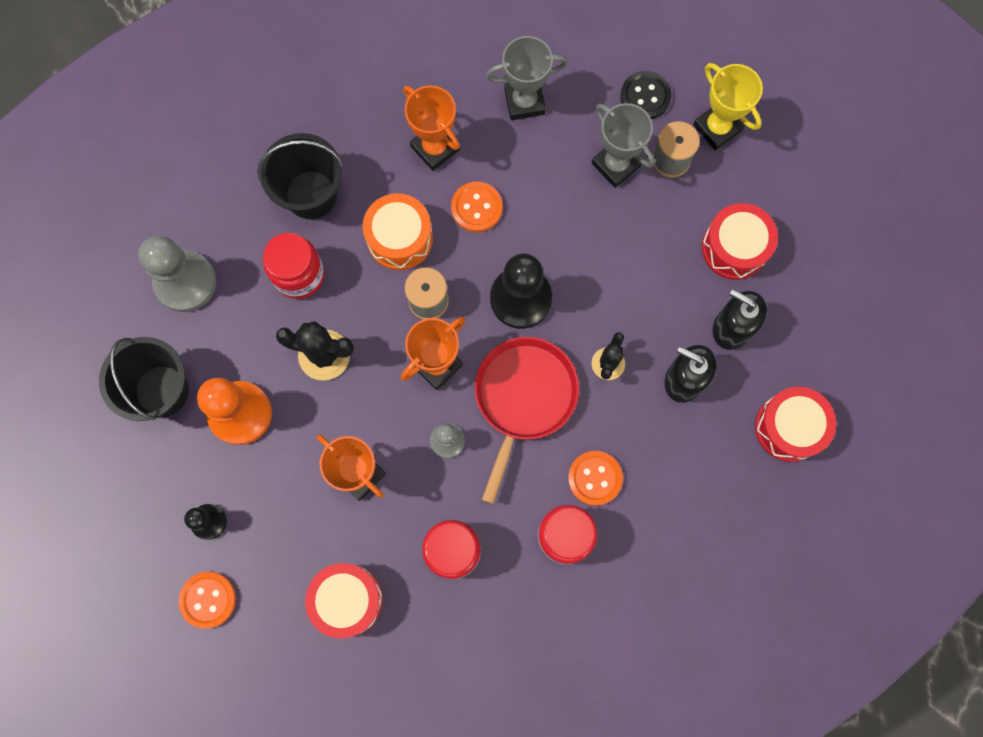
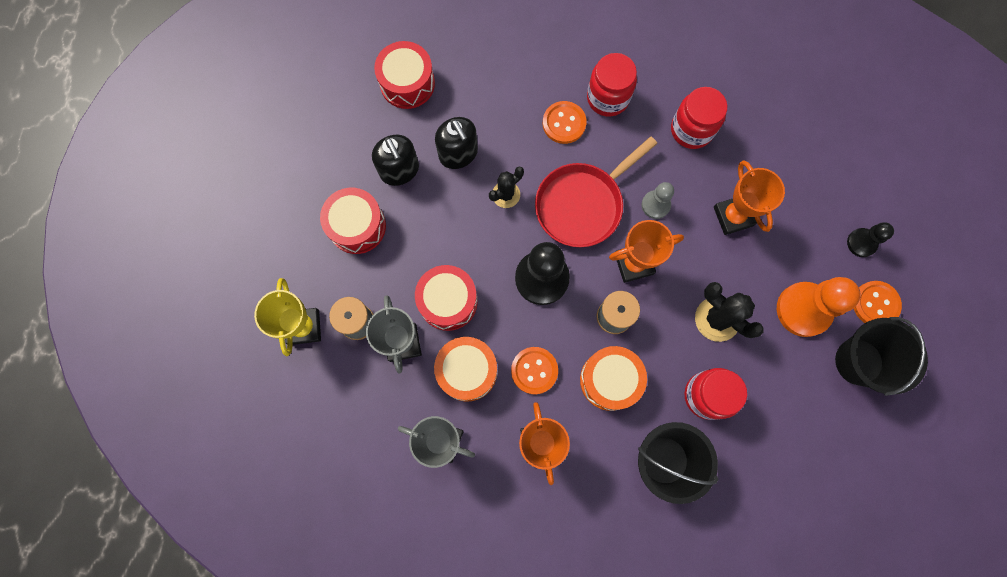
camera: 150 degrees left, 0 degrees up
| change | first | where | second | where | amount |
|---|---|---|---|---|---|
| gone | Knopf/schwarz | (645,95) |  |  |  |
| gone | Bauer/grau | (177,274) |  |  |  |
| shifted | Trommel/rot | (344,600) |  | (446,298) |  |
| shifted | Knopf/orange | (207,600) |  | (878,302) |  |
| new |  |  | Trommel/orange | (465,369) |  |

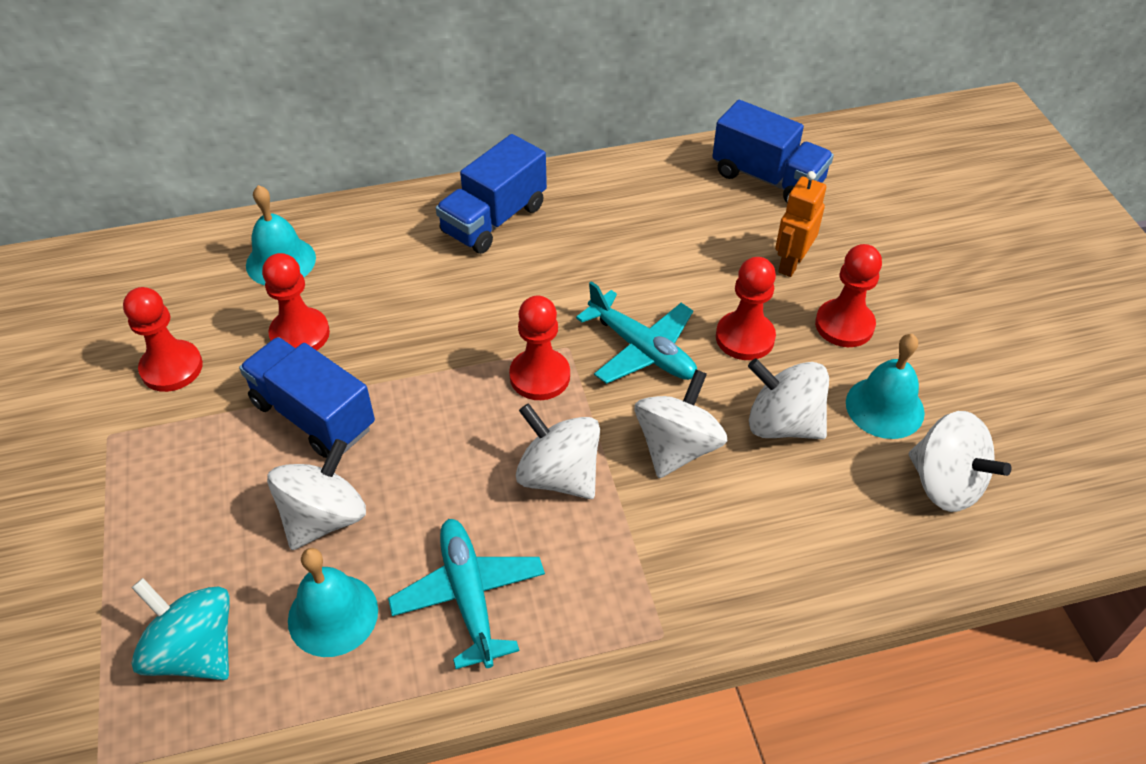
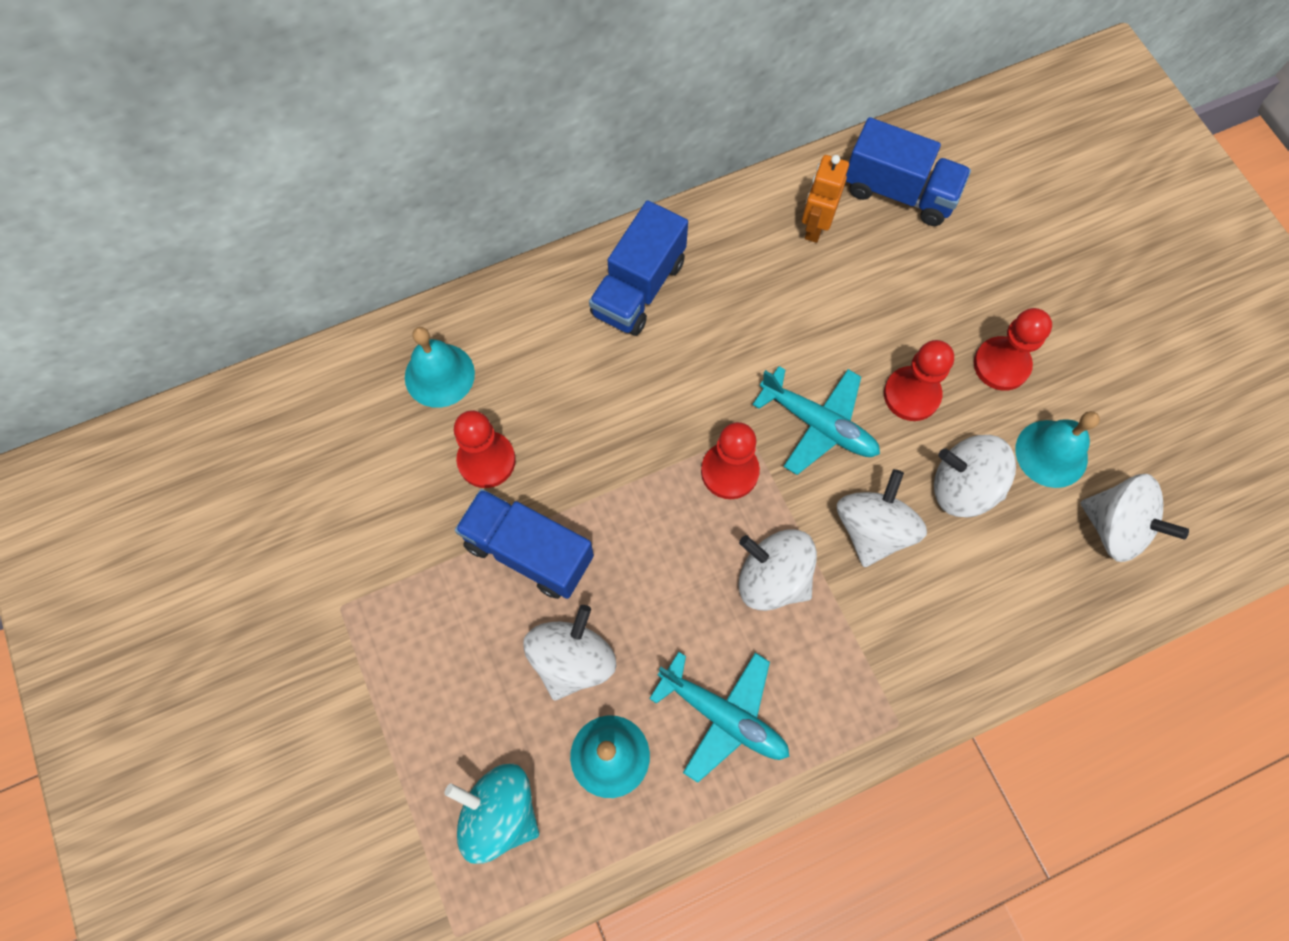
camera: 10 degrees left, 20 degrees up
| change | first | where | second | where | amount |
|---|---|---|---|---|---|
| shifted | Roboter/orange | (800,224) |  | (825,199) |  |
| gone | Bauer/rot | (163,339) |  |  |  |
| rotated | Flugzeug/türkis | (466,594) |  | (719,717) | 150 degrees clockwise |

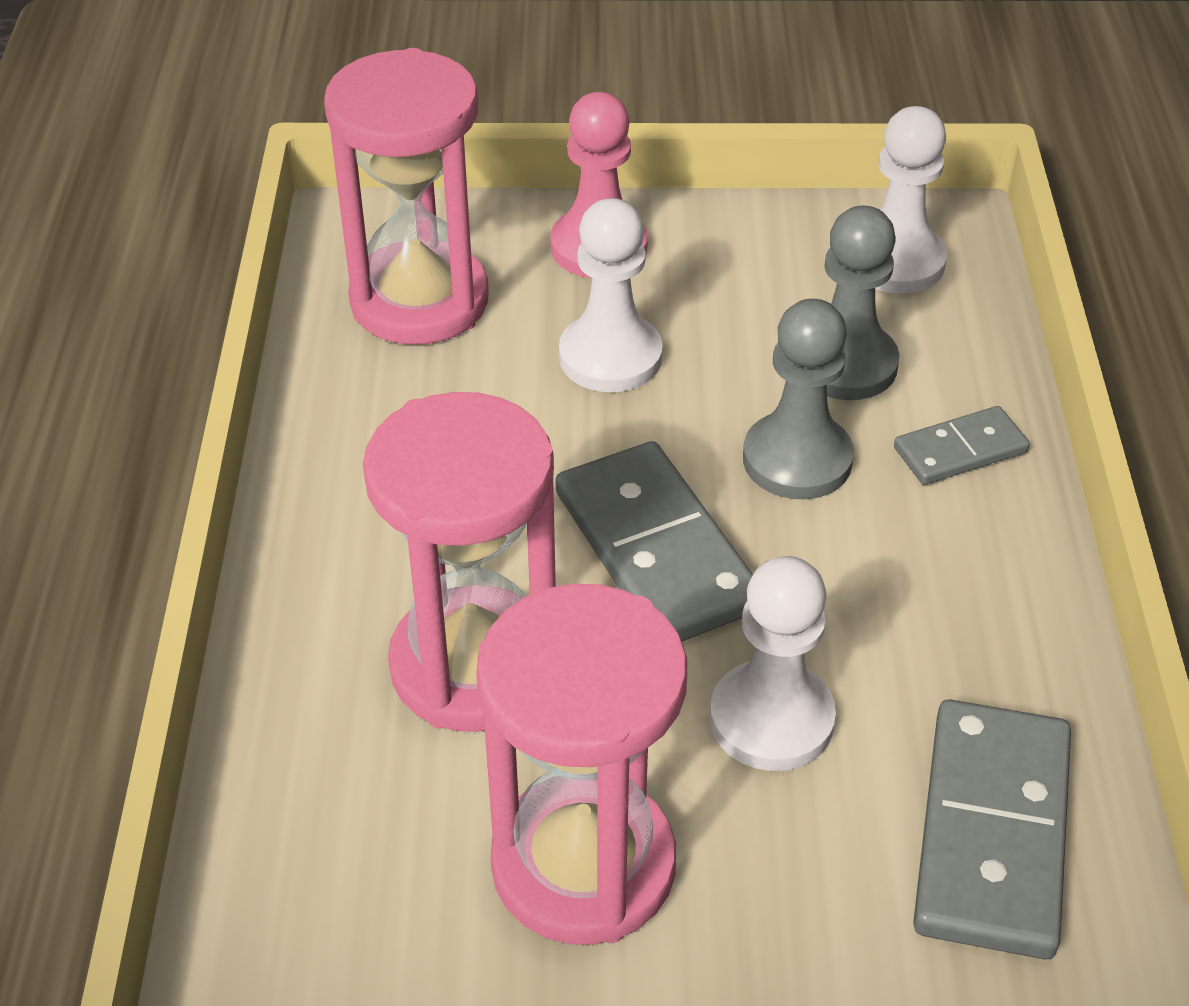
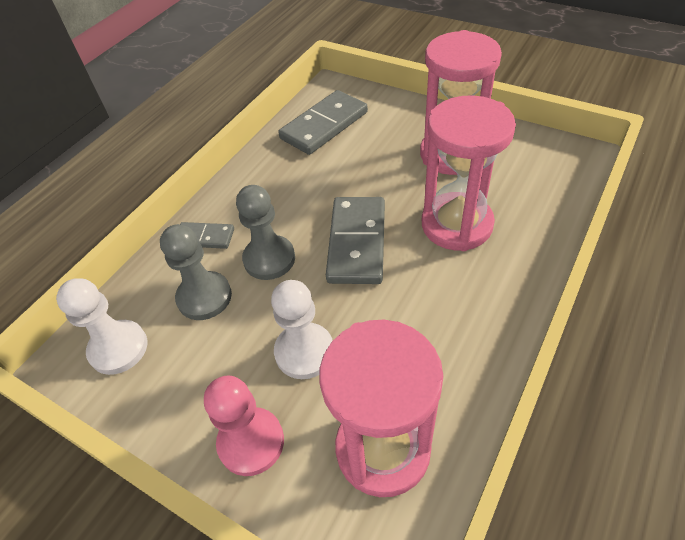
camera: 145 degrees left, 5 degrees up
| change | first | where | second | where | amount |
|---|---|---|---|---|---|
| gone | Bauer/weiß | (773,663) |  |  |  |

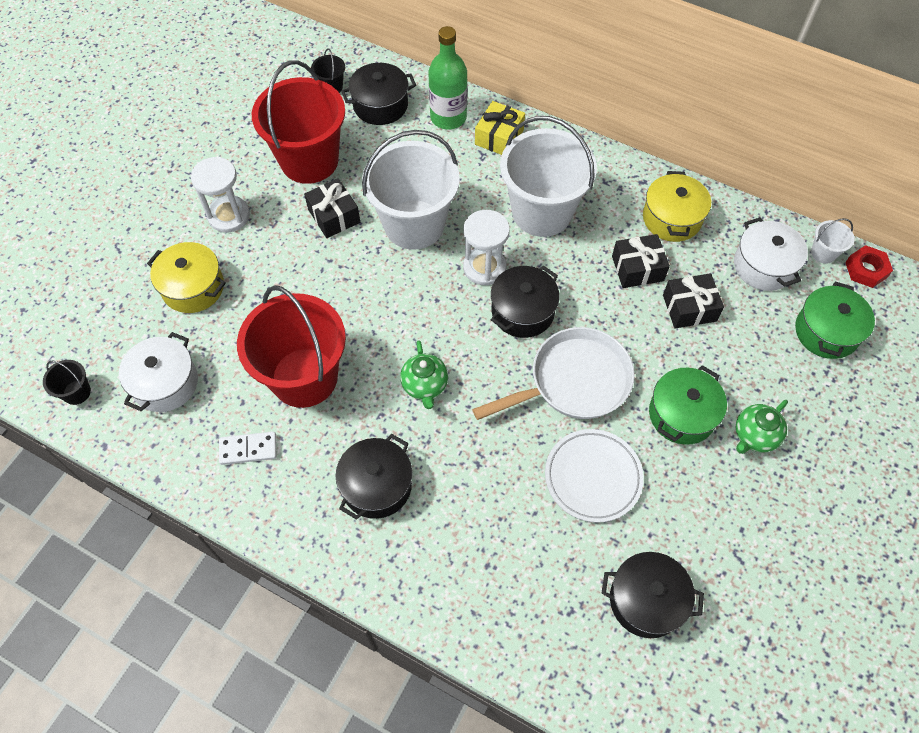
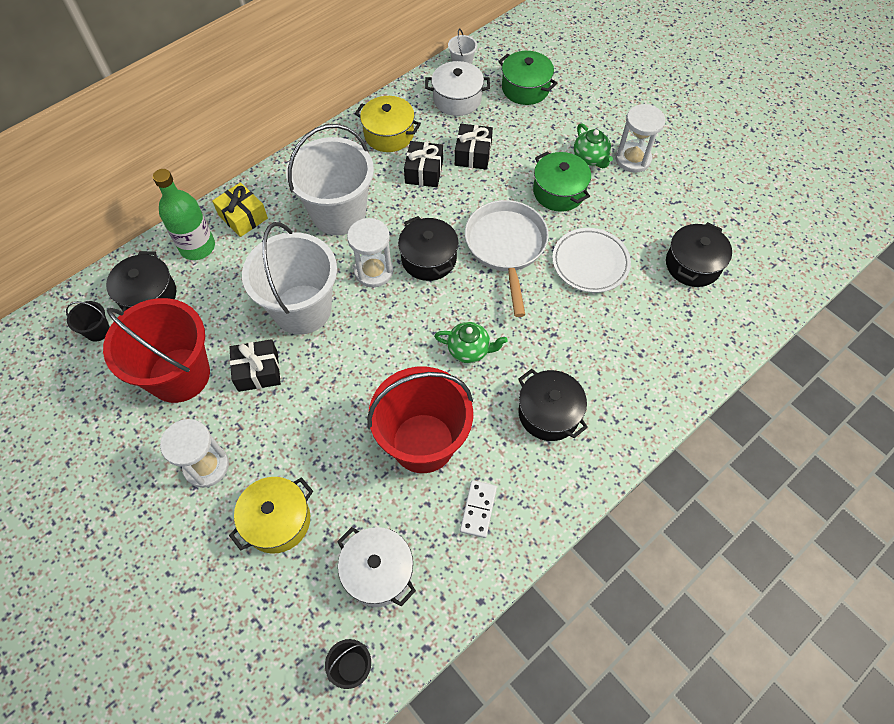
camera: 70 degrees left, 0 degrees up
| change | first | where | second | where | amount |
|---|---|---|---|---|---|
| gone | Sechskantmutter/rot | (869,266) |  |  |  |
| new |  |  | Sanduhr/weiß | (640,138) |  |

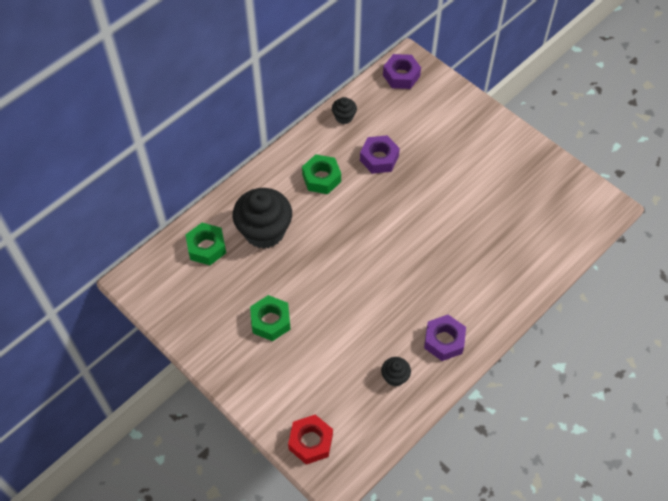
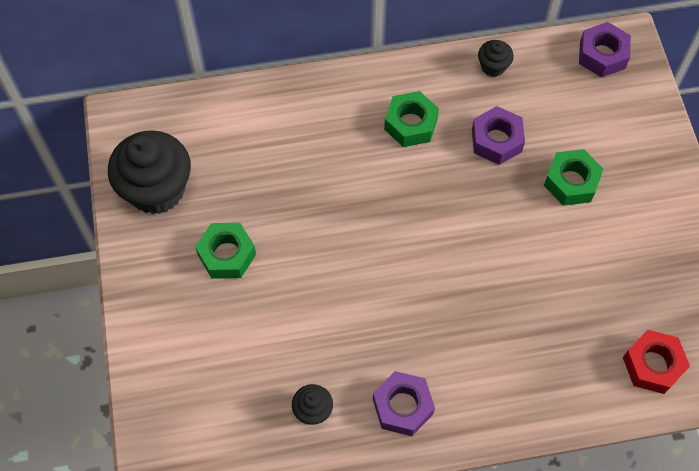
camera: 35 degrees right, 5 degrees up
| change | first | where | second | where | amount |
|---|---|---|---|---|---|
| shifted | Muffin/schwarz | (262,218) |  | (149,172) |  |
| shifted | Sechskantmutter/grün | (205,244) |  | (573,177) |  |
| shifted | Sechskantmutter/rot | (310,440) |  | (656,362) |  |

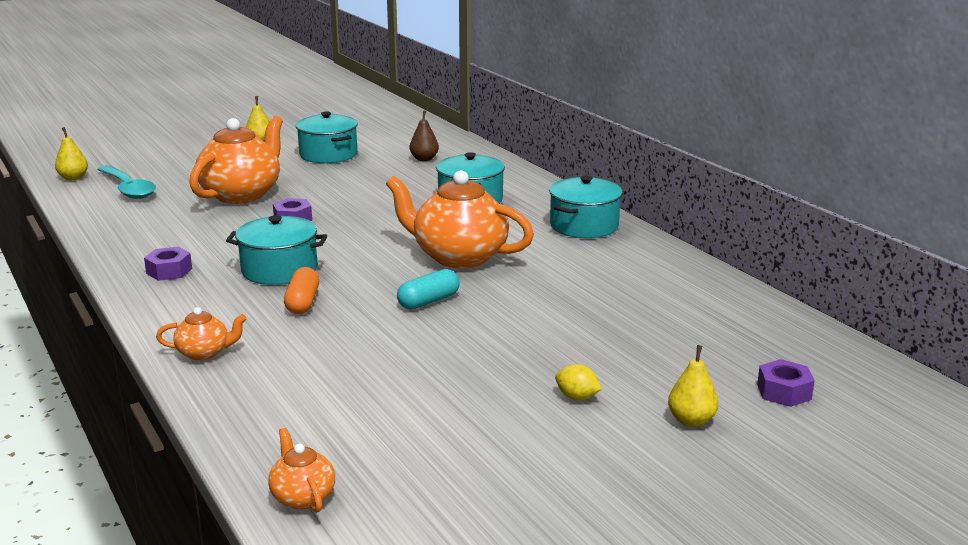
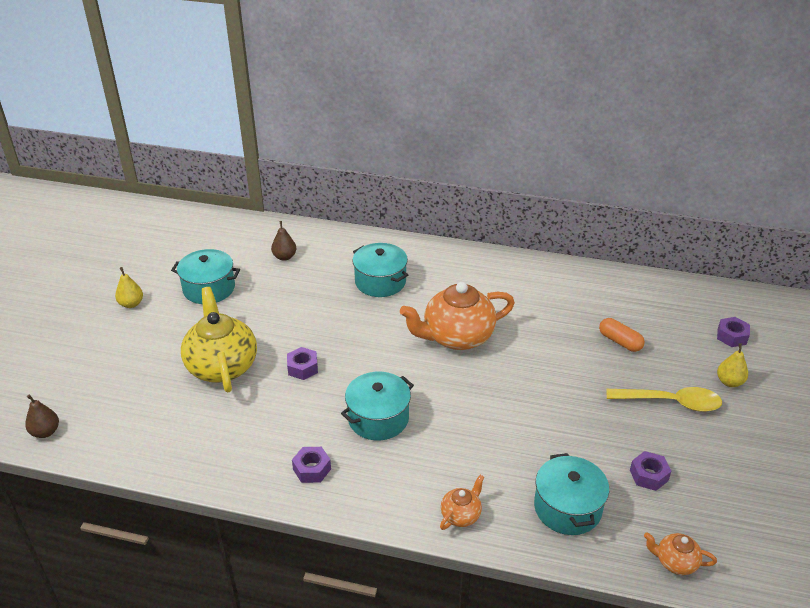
camera: 45 degrees left, 15 degrees up
| change | first | where | second | where | amount |
|---|---|---|---|---|---|
| repainted | Teekanne/orange | (236,160) | Teekanne/gelb | (219,339) |  |
| repainted | Birne/gelb | (71,153) | Birne/braun | (42,416) |  |
| gone | Löffel/türkis | (126,182) |  |  |  |
| shifted | Kochtopf/türkis | (586,207) |  | (571,494) |  |
| shifted | Kapsel/orange | (301,290) |  | (622,335) |  |
| gone | Kapsel/türkis | (428,289) |  |  |  |
| swapped | Zitrone/gelb | (578,382) | Löffel/gelb | (664,399) |  |
| new |  |  | Sechskantmutter/lila | (650,471) |  |

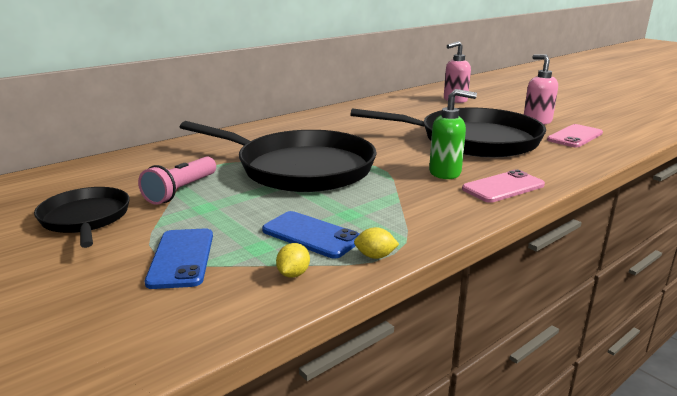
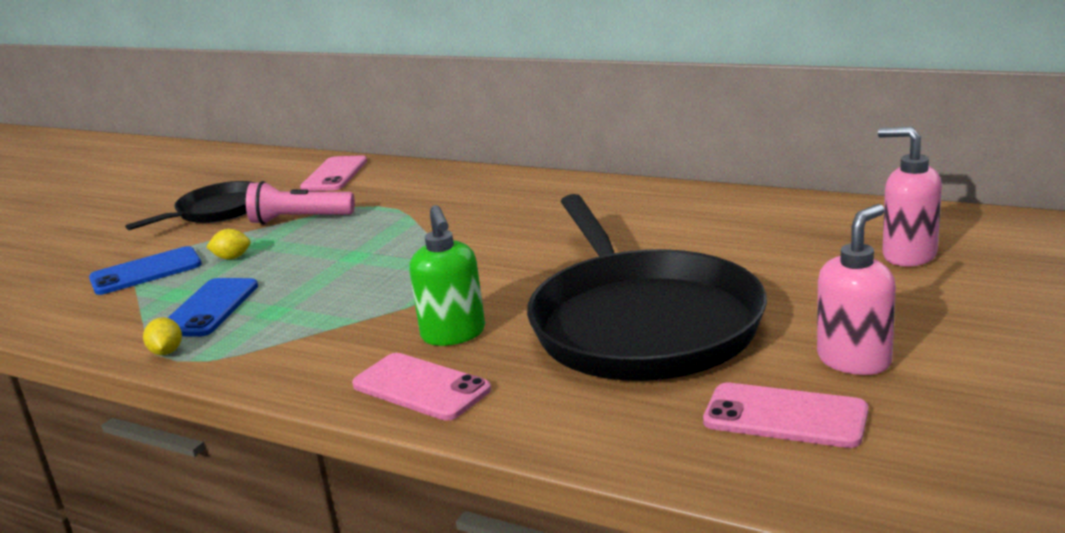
camera: 70 degrees right, 0 degrees up
| change | first | where | second | where | amount |
|---|---|---|---|---|---|
| gone | Pfanne/schwarz | (278,156) |  |  |  |
| shifted | Zitrone/gelb | (293,260) |  | (228,244) |  |
| new |  |  | Handy/rosa | (333,173) |  |

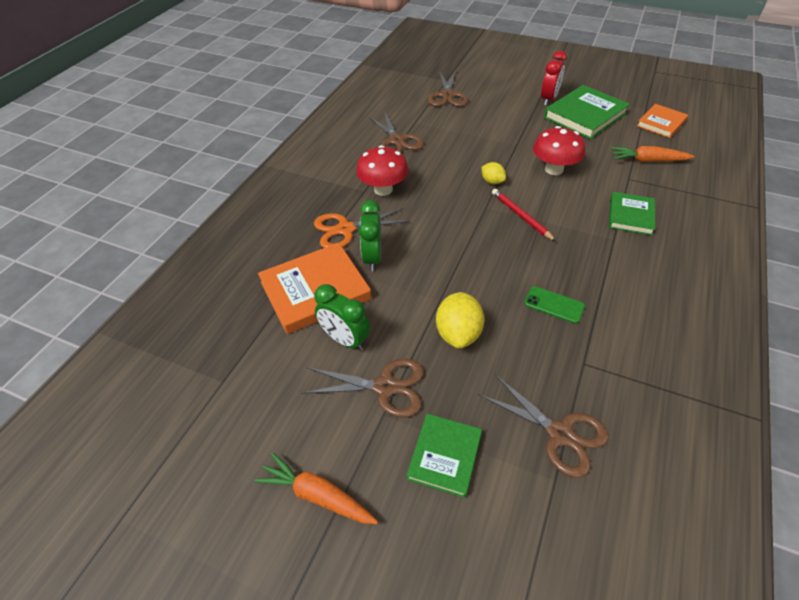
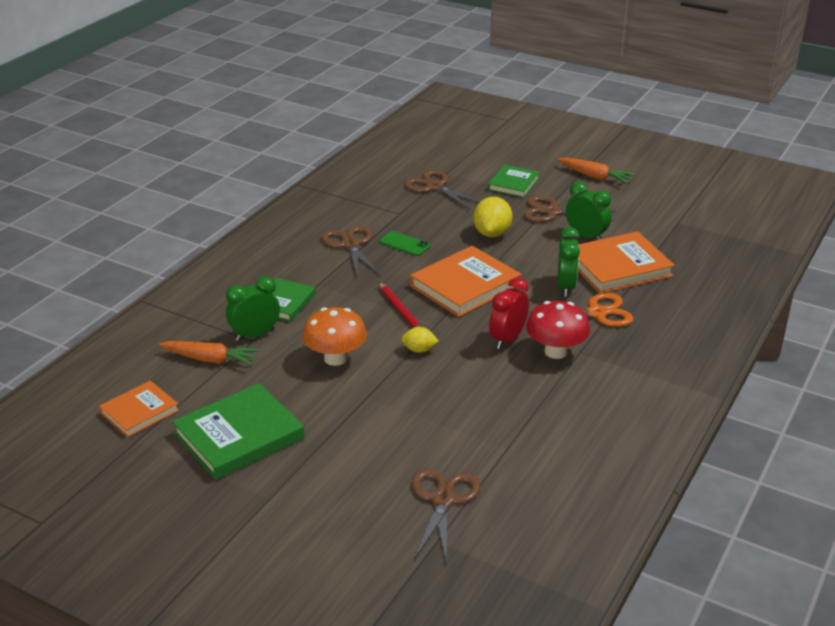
camera: 175 degrees left, 15 degrees down
| change | first | where | second | where | amount |
|---|---|---|---|---|---|
| shifted | Wecker/rot | (554,78) |  | (509,313) |  |
| shifted | Schere/braun | (396,132) |  | (350,250) |  |
| repainted | Pilz/rot | (559,150) | Pilz/orange | (334,336) |  |
| rotated | Zitrone/gelb | (494,173) |  | (420,340) | 45 degrees counterclockwise |
| new |  |  | Buch/orange | (465,281) |  |
| new |  |  | Wecker/grün | (253,309) |  |

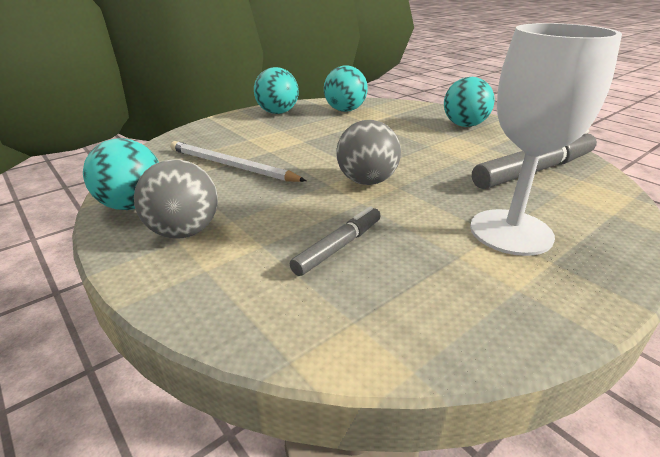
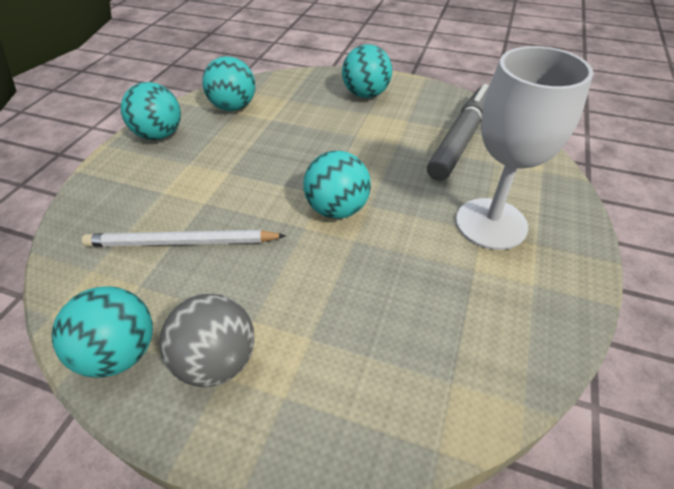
camera: 30 degrees left, 15 degrees up
| change | first | where | second | where | amount |
|---|---|---|---|---|---|
| repainted | Ball/grau | (368,152) | Ball/türkis | (337,185) |  |
| gone | Filzstift/grau | (335,241) |  |  |  |

